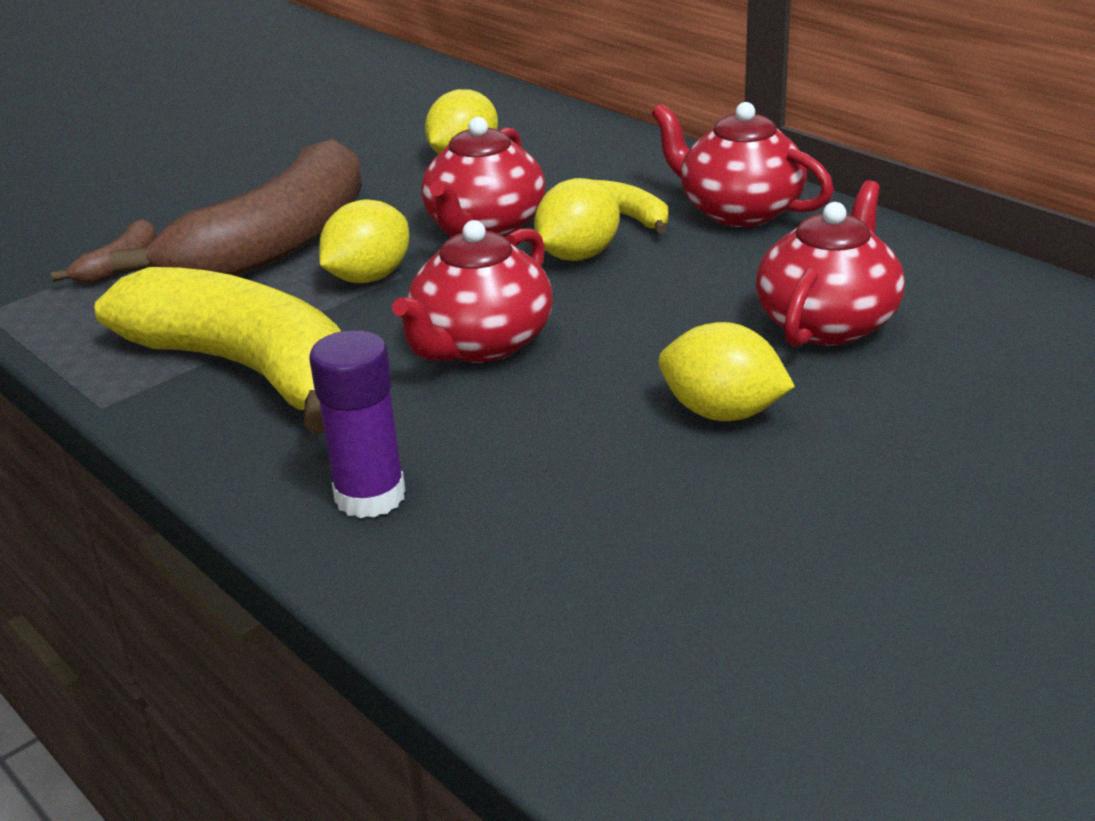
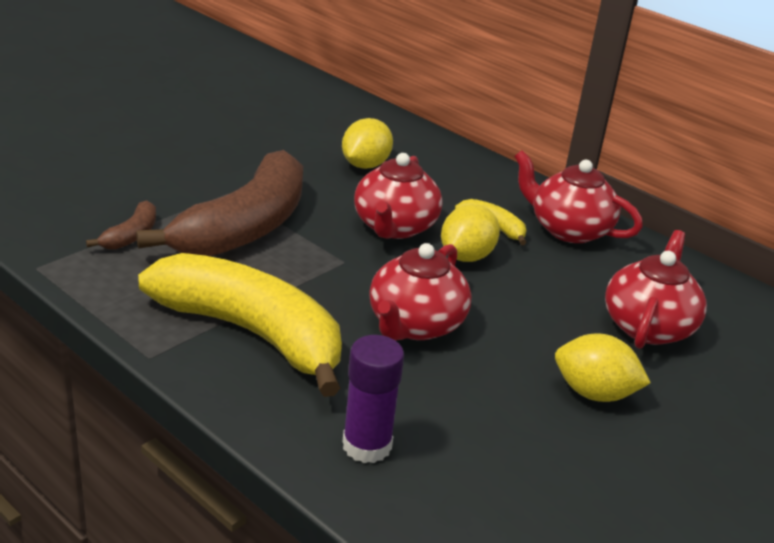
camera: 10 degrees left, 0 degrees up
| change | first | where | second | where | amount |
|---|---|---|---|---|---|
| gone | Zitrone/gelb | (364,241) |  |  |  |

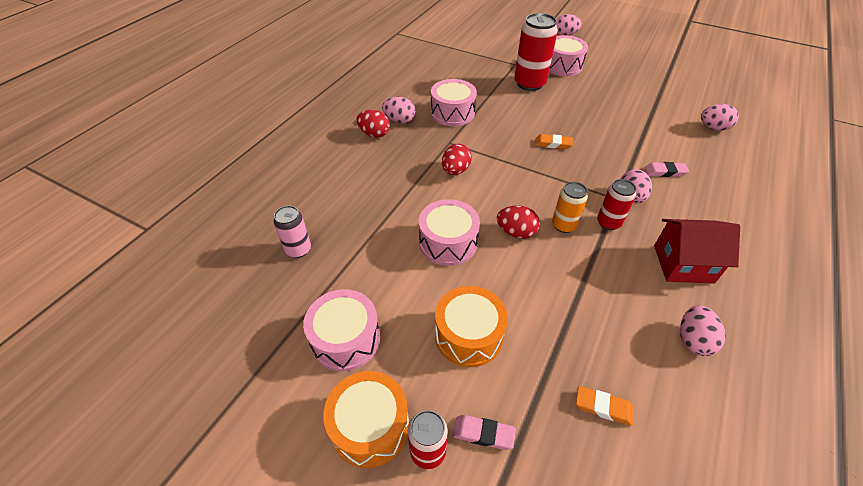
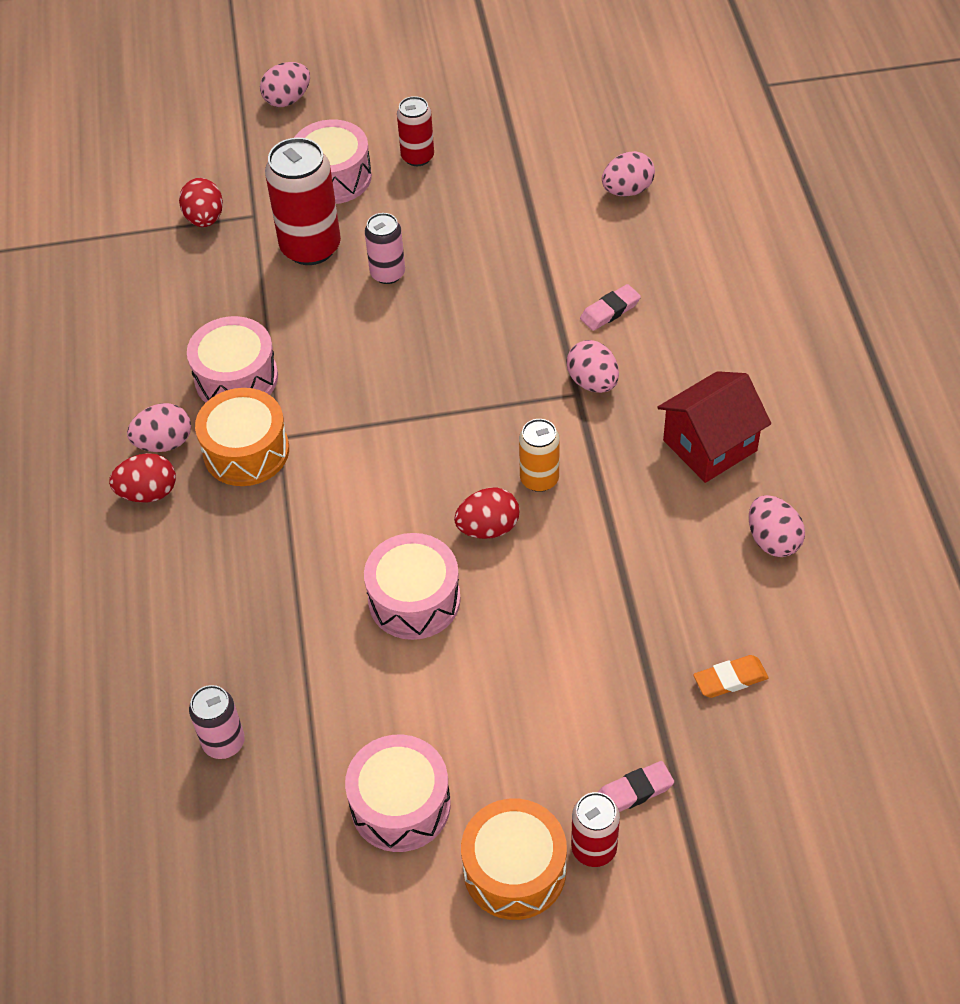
camera: 35 degrees left, 5 degrees up
| change | first | where | second | where | amount |
|---|---|---|---|---|---|
| gone | Radiergummi/orange | (554,141) |  |  |  |
| shifted | Ei/rot | (457,159) |  | (201,202) |  |
| shifted | Dose/rot | (616,204) |  | (415,131) |  |
| shifted | Trommel/orange | (471,326) |  | (242,437) |  |
| new |  |  | Dose/rosa | (385,248) |  |

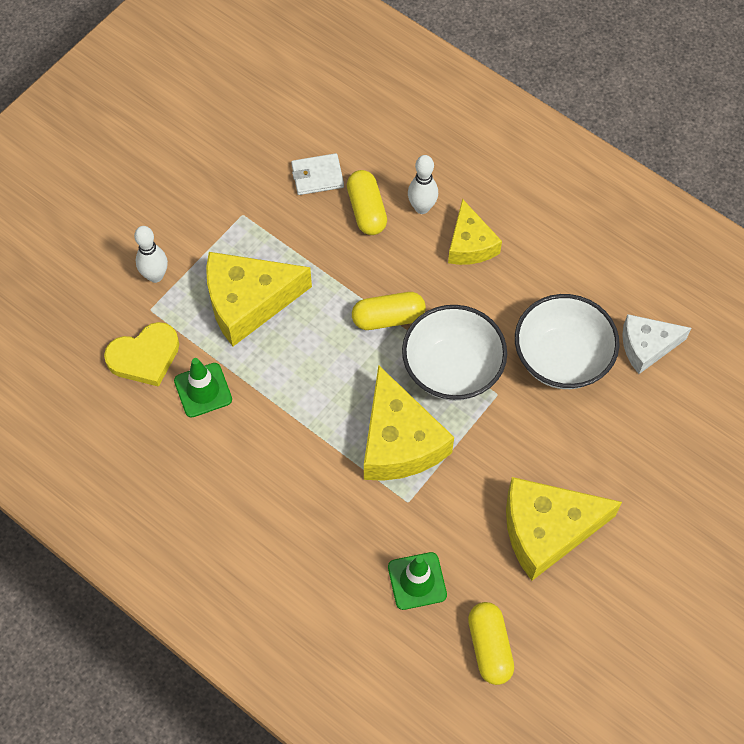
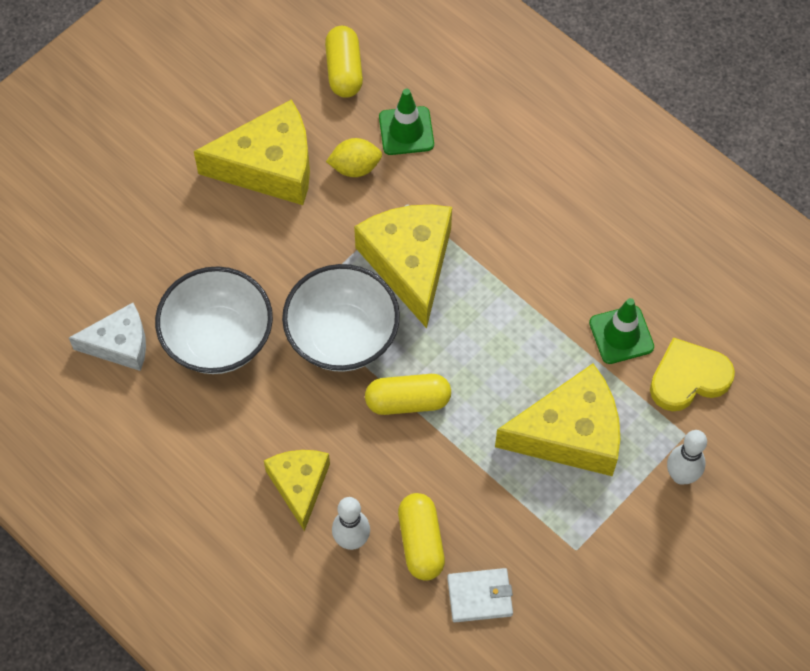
camera: 175 degrees left, 0 degrees up
| change | first | where | second | where | amount |
|---|---|---|---|---|---|
| new |  |  | Zitrone/gelb | (354,157) |  |

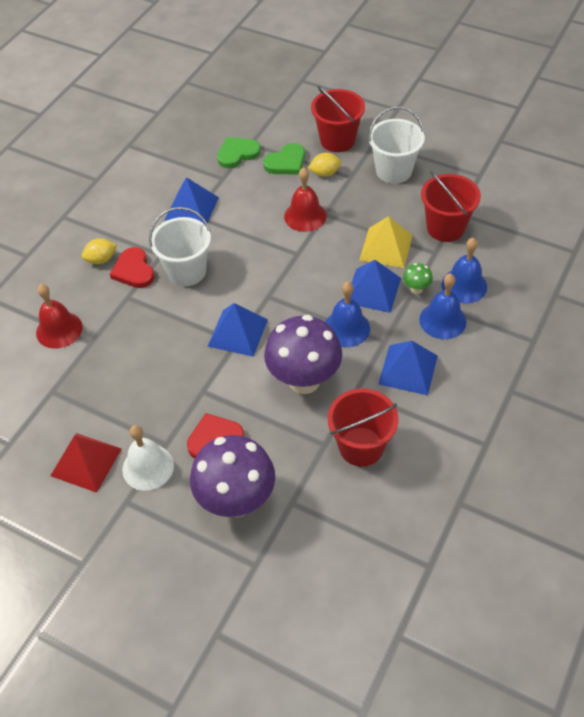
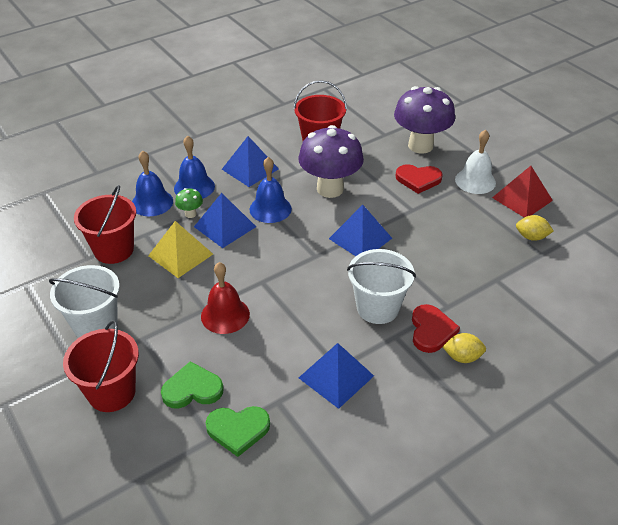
camera: 155 degrees left, 10 degrees down
| change | first | where | second | where | amount |
|---|---|---|---|---|---|
| shifted | Zitrone/gelb | (324,165) |  | (535,228) |  |
| gone | Glocke/rot | (59,316) |  |  |  |

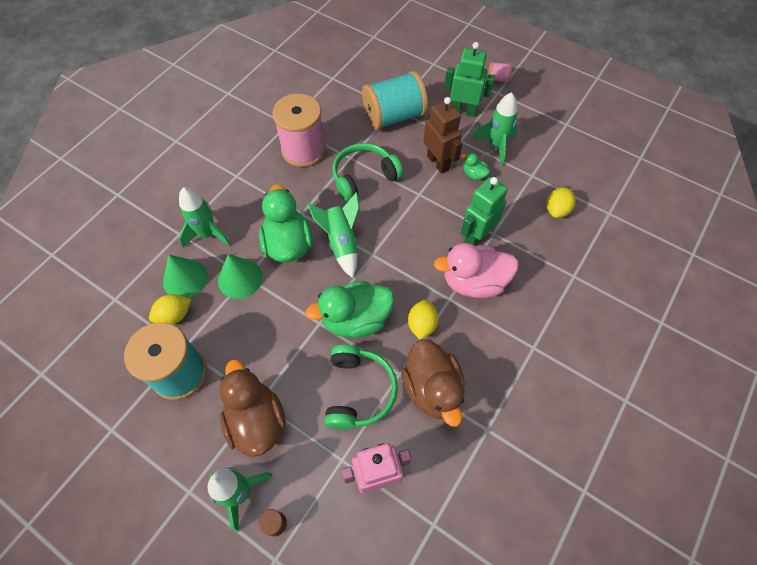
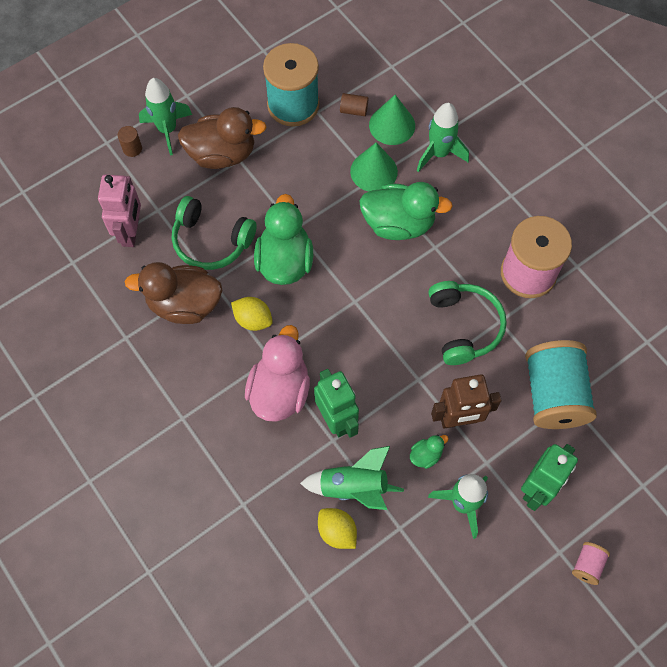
camera: 110 degrees right, 5 degrees up
| change | first | where | second | where | amount |
|---|---|---|---|---|---|
| shifted | Rakete/grün | (333,235) |  | (352,478) |  |
| swapped | Zitrone/gelb | (170,309) | Vollzylinder/braun | (354,104) |  |

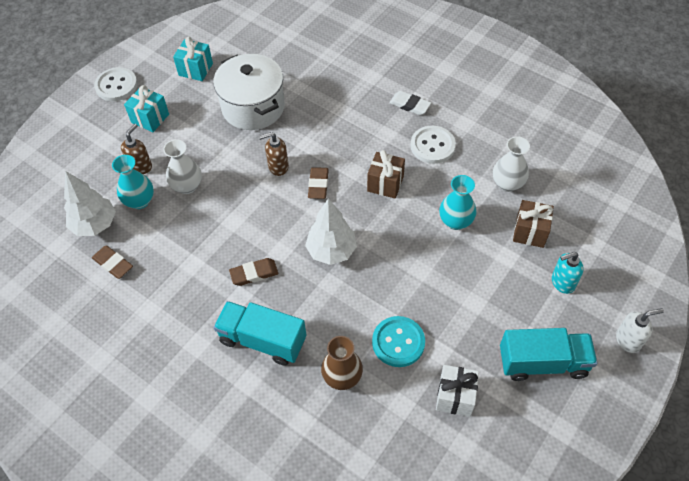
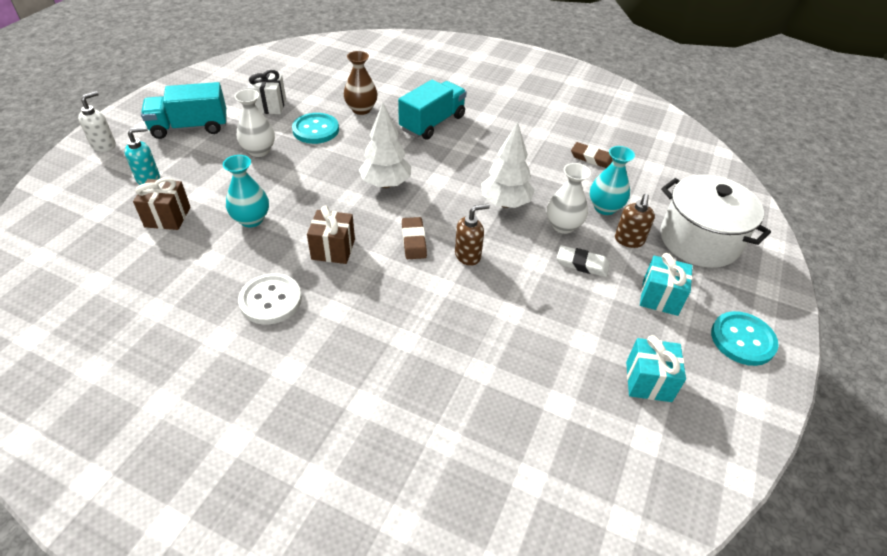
camera: 165 degrees right, 10 degrees down
| change | first | where | second | where | amount |
|---|---|---|---|---|---|
| shifted | Kochtopf/weiß | (249,92) |  | (715,221) |  |
| repainted | Knopf/weiß | (116,84) | Knopf/türkis | (745,338) |  |
| shifted | Radiergummi/weiß | (410,103) |  | (583,261) |  |
| shifted | Vase/weiß | (511,164) |  | (254,123) |  |
| shifted | Baum/weiß | (90,203) |  | (508,165) |  |
| gone | Radiergummi/braun | (253,272) |  |  |  |
| rotated | Lastwagen/türkis | (260,333) |  | (432,110) | 60 degrees counterclockwise |
| rotated | Seifenspender/weiß | (640,330) |  | (97,121) | 150 degrees clockwise |

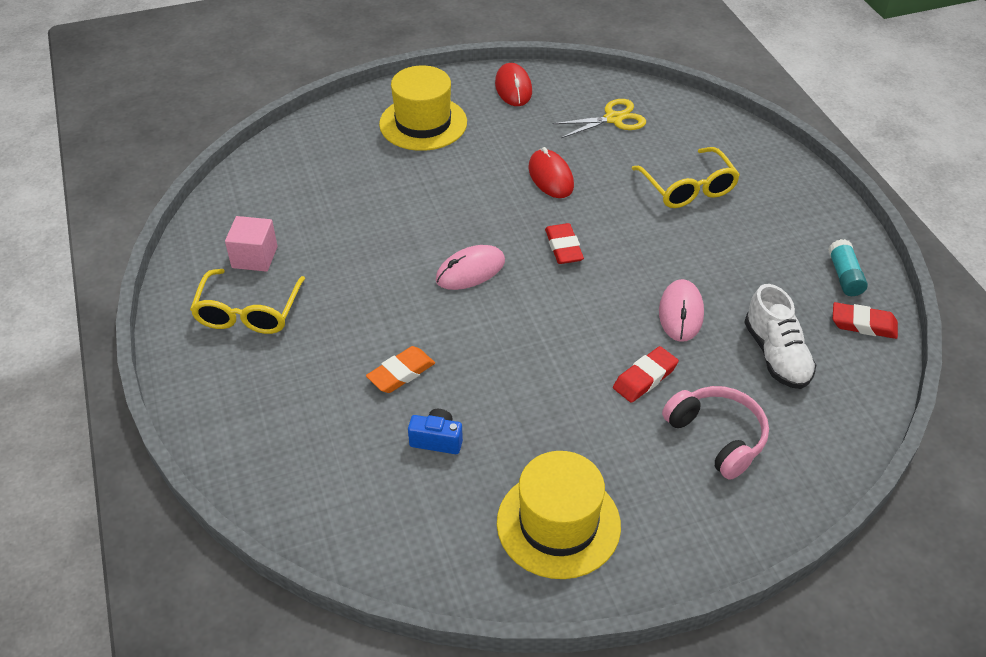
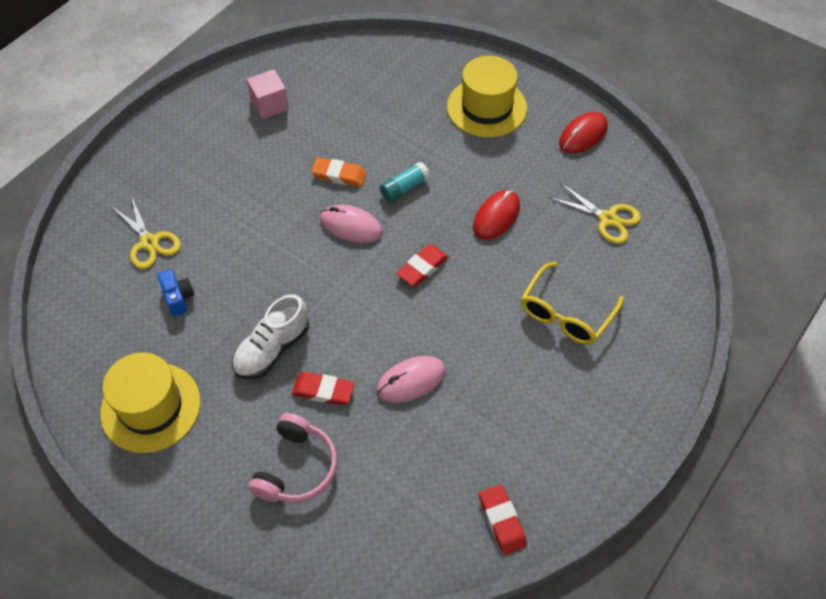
camera: 55 degrees right, 10 degrees up
| change | first | where | second | where | amount |
|---|---|---|---|---|---|
| shifted | Klebestift/türkis | (848,267) |  | (405,182) |  |
| gone | Brille/gelb | (247,301) |  |  |  |
| shifted | Schuh/weiß | (780,336) |  | (270,336) |  |
| shifted | Radiergummi/orange | (400,369) |  | (339,172) |  |
| new |  |  | Schere/gelb | (146,233) |  |

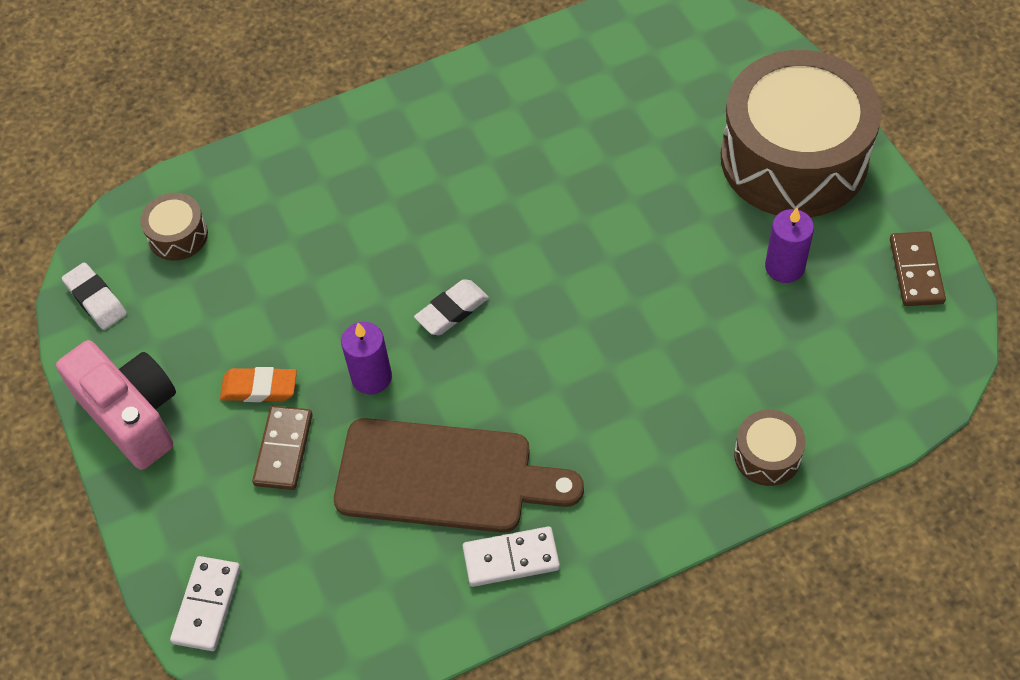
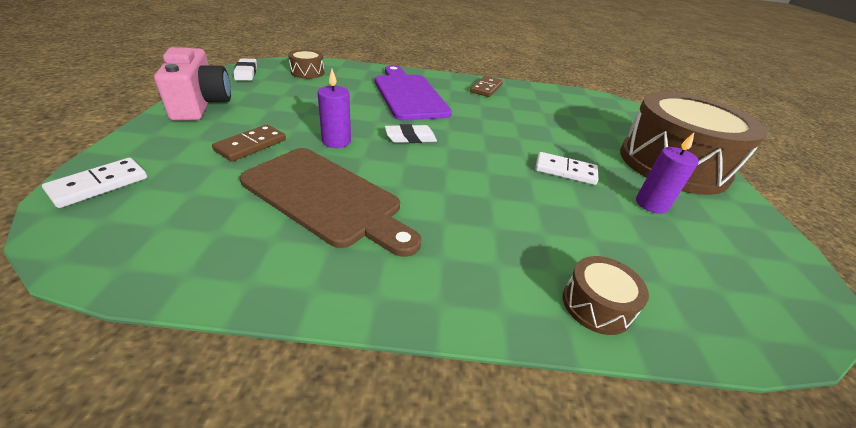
camera: 20 degrees right, 20 degrees down
| change | first | where | second | where | amount |
|---|---|---|---|---|---|
| shifted | Dominostein/braun | (918,268) |  | (486,86) |  |
| gone | Radiergummi/orange | (258,384) |  |  |  |
| shifted | Dominostein/weiß | (511,556) |  | (566,168) |  |
| new |  |  | Schneidebrett/lila | (413,92) |  |

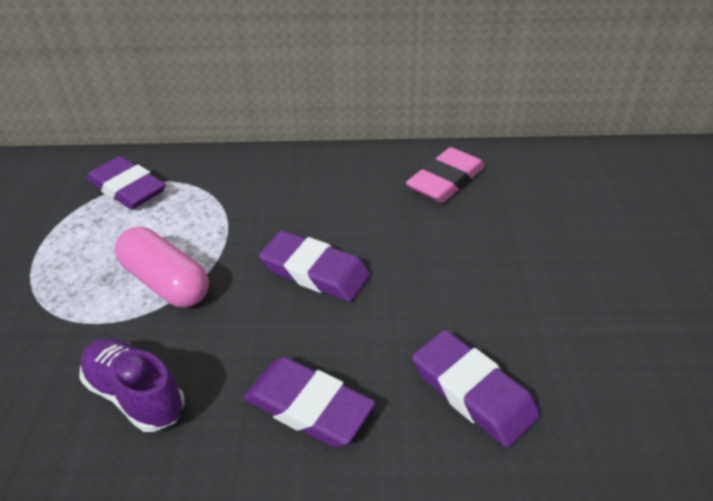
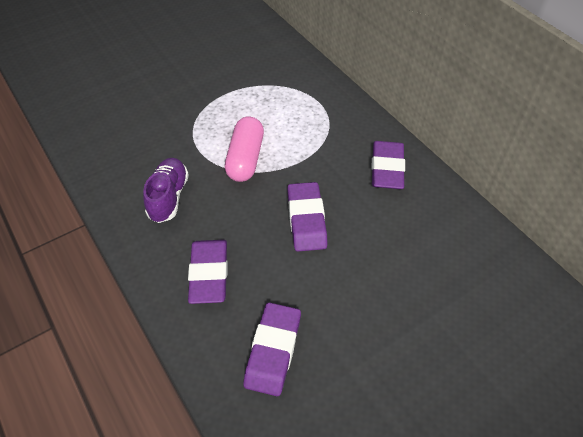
camera: 55 degrees right, 10 degrees up
| change | first | where | second | where | amount |
|---|---|---|---|---|---|
| gone | Radiergummi/rosa | (445,175) |  |  |  |
| shifted | Radiergummi/lila | (126,182) |  | (388,165) |  |

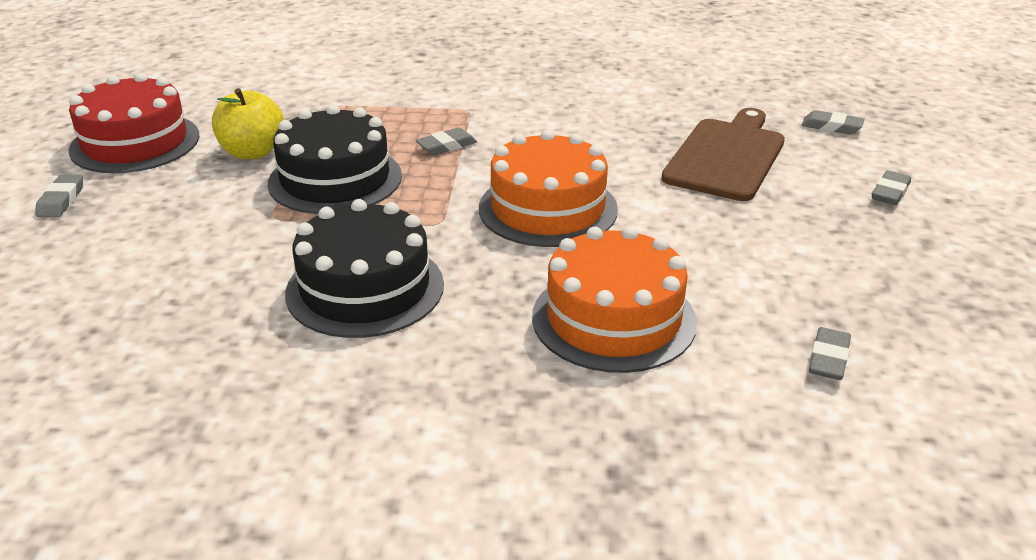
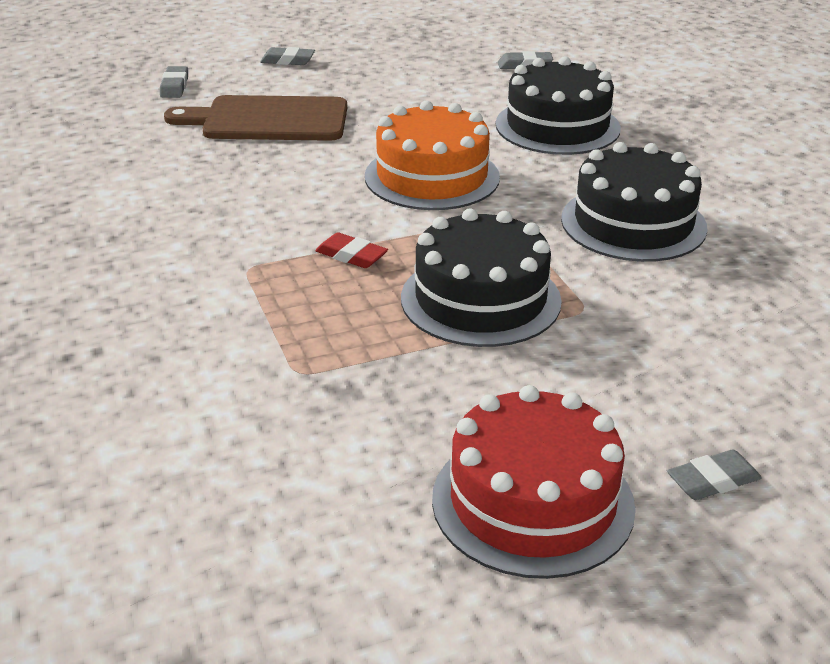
camera: 115 degrees left, 0 degrees up
| change | first | where | second | where | amount |
|---|---|---|---|---|---|
| gone | Apfel/gelb | (248,123) |  |  |  |
| repainted | Radiergummi/grau | (446,141) | Radiergummi/rot | (351,250) |  |
| repainted | Kuchen/orange | (614,299) | Kuchen/schwarz | (558,105) |  |

